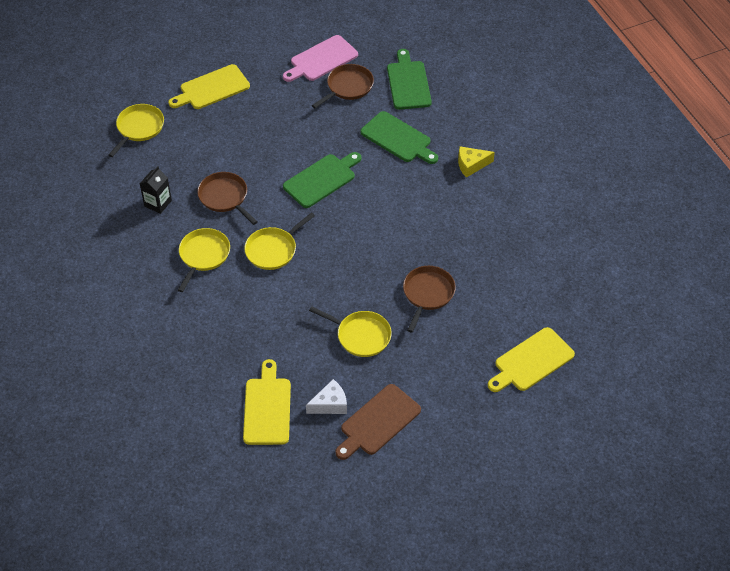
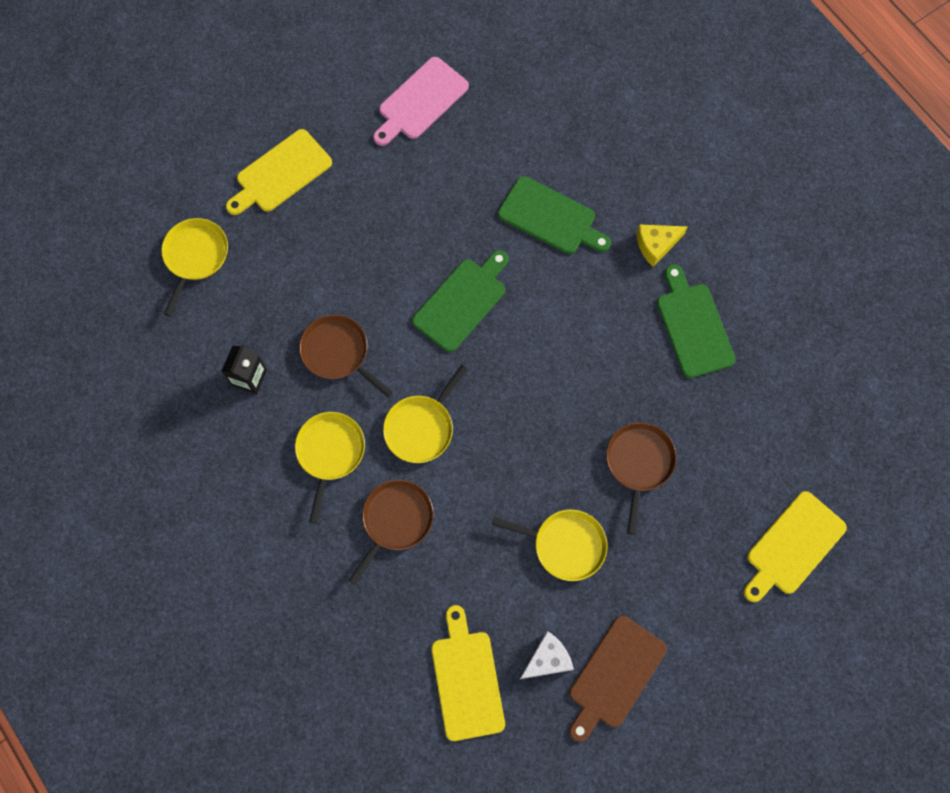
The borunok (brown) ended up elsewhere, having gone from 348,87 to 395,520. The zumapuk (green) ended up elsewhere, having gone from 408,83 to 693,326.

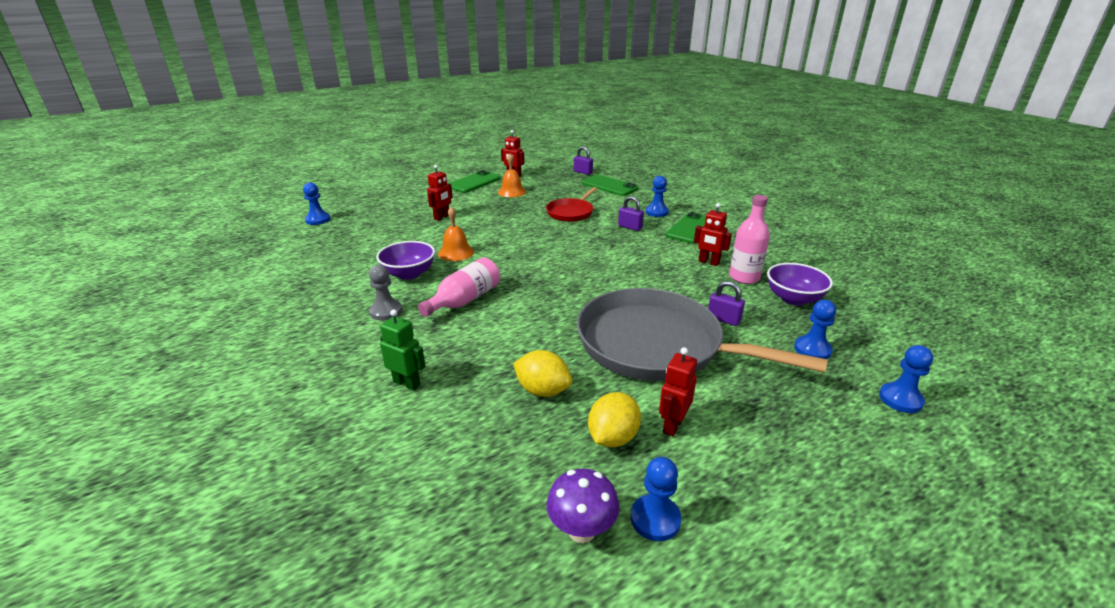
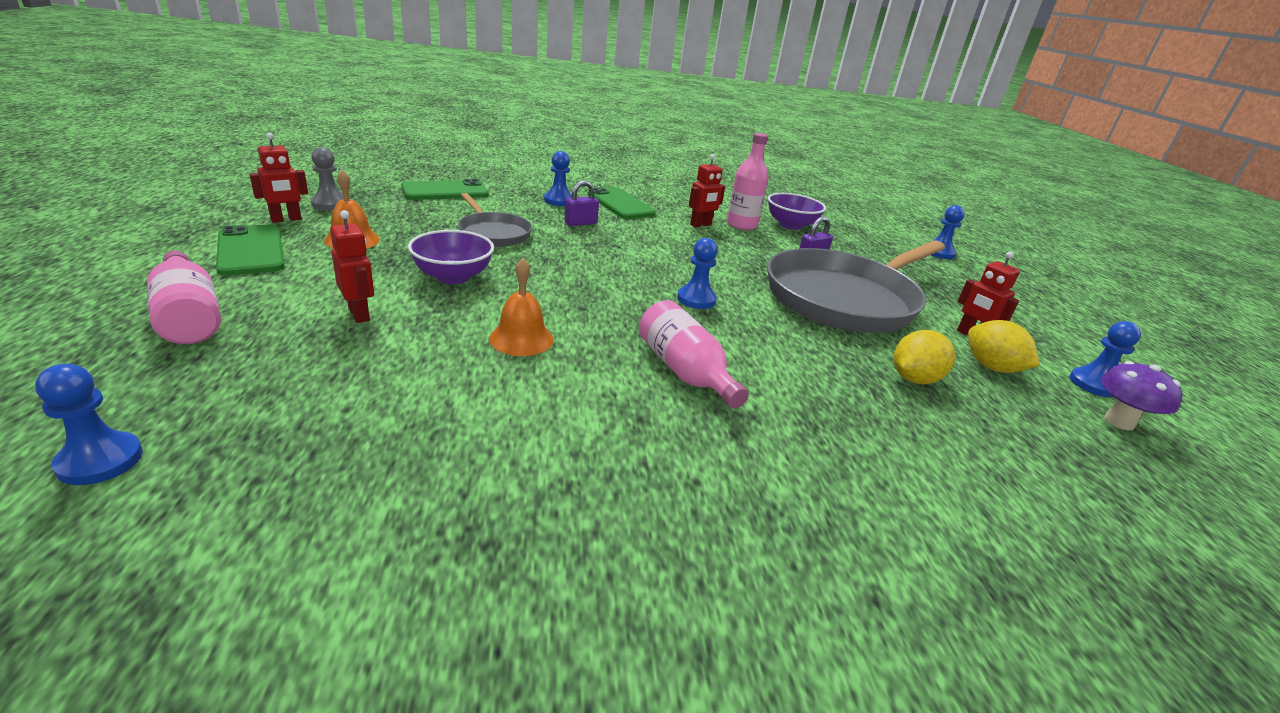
The second view lost the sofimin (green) at 407,383. The second view lost the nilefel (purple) at 583,172. The second view gained the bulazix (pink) at 189,316. The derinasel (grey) ended up elsewhere, having gone from 386,311 to 330,204. The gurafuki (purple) ended up elsewhere, having gone from 409,274 to 453,277. The derinasel (blue) ended up elsewhere, having gone from 812,350 to 696,299. What was the borunok (red) at 571,212 turned into the borunok (grey) at 493,233.

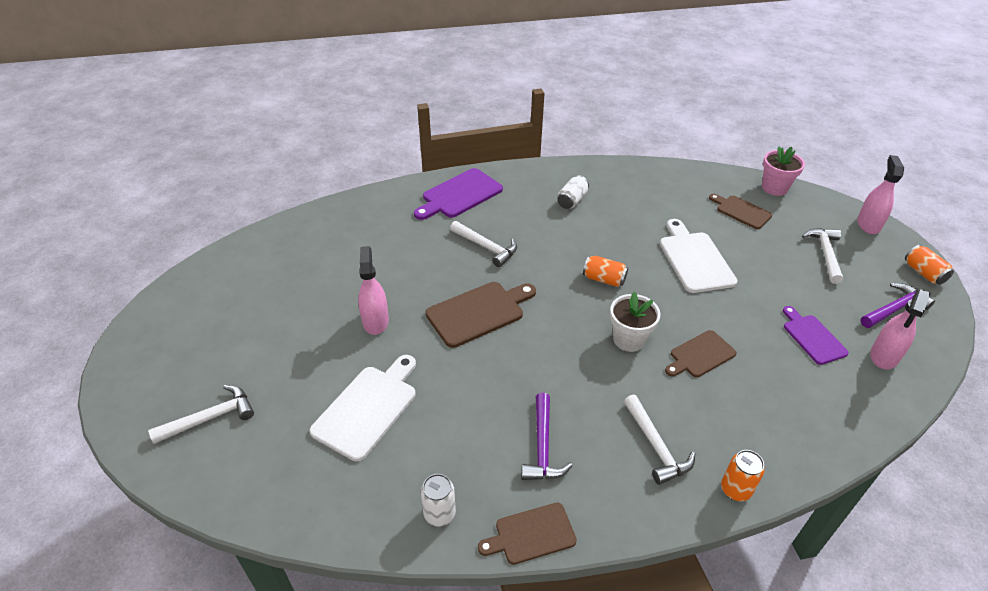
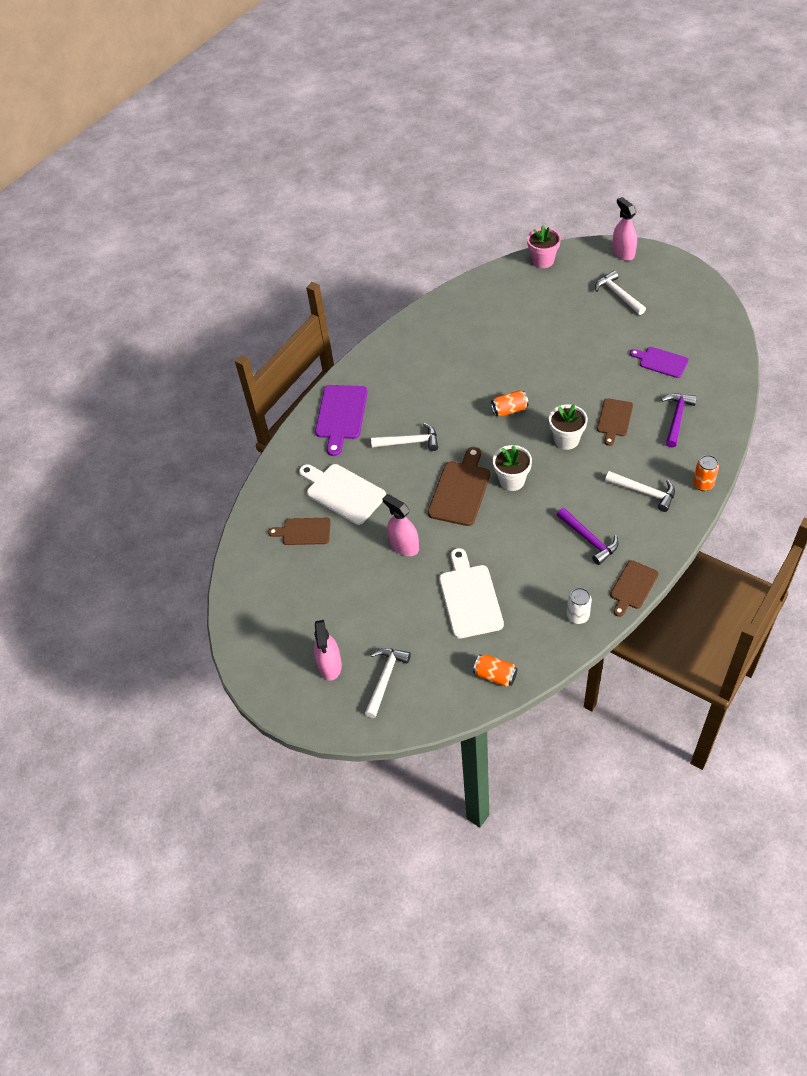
The second view lost the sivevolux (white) at 572,200. The second view gained the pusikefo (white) at 512,480. The zumapuk (white) ended up elsewhere, having gone from 695,259 to 343,492. The zumapuk (brown) ended up elsewhere, having gone from 741,211 to 304,531. The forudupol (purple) ended up elsewhere, having gone from 894,309 to 677,418. The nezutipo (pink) ended up elsewhere, having gone from 884,356 to 330,665. The sivevolux (orange) ended up elsewhere, having gone from 923,273 to 495,675.

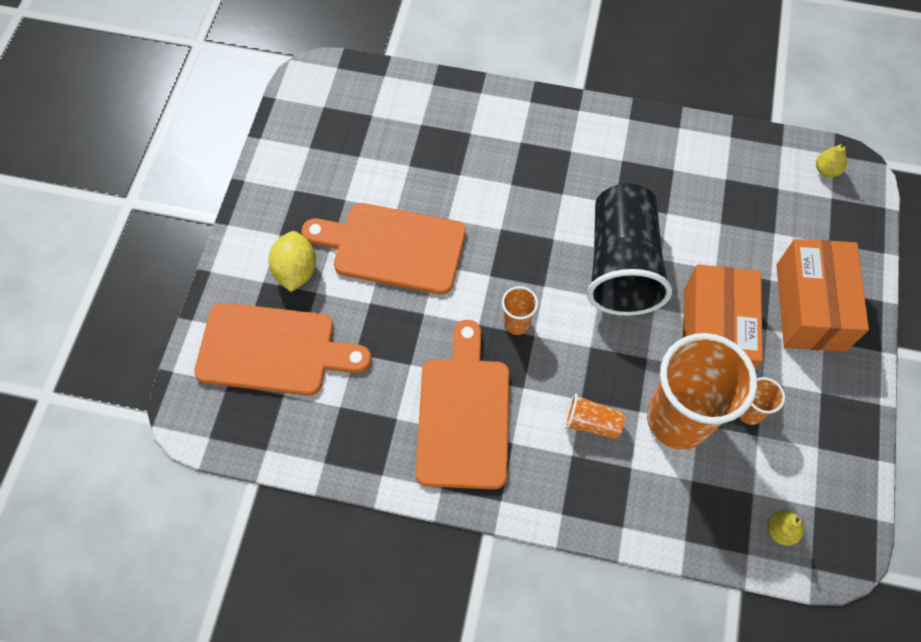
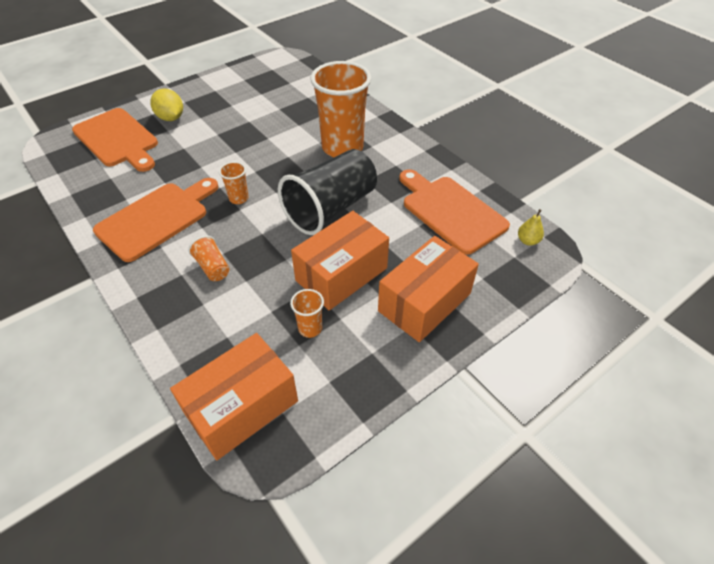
The zumapuk (orange) ended up elsewhere, having gone from 393,247 to 450,211. The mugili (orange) ended up elsewhere, having gone from 678,419 to 342,148. Where the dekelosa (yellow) stood at 780,530, the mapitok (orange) came to stand at 242,407. The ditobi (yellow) at 296,271 ended up facing another way, 75 degrees counterclockwise from before.

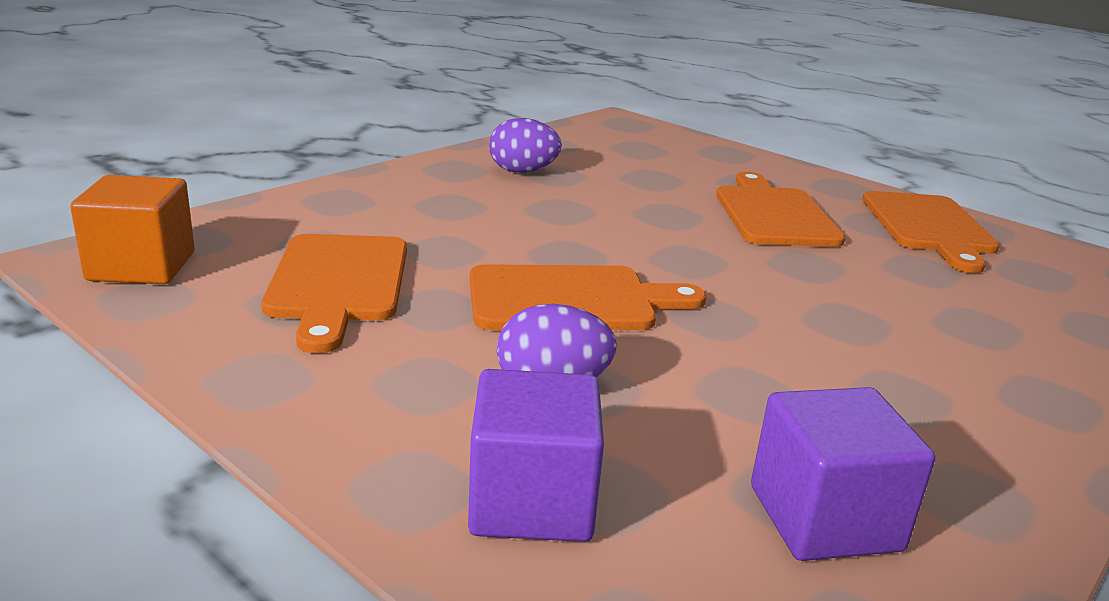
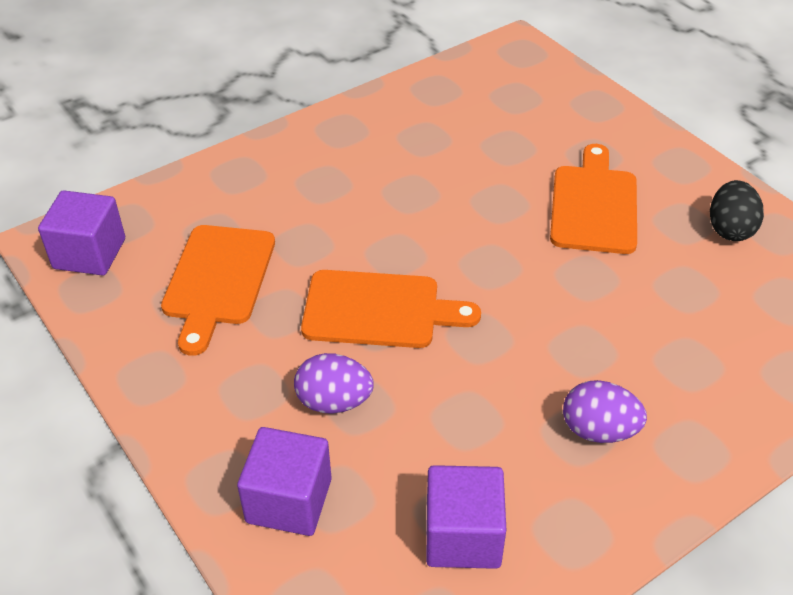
The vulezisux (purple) ended up elsewhere, having gone from 522,171 to 598,430. Where the zumapuk (orange) stood at 929,227, the vulezisux (black) came to stand at 730,229. What was the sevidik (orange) at 141,266 turned into the sevidik (purple) at 89,253.

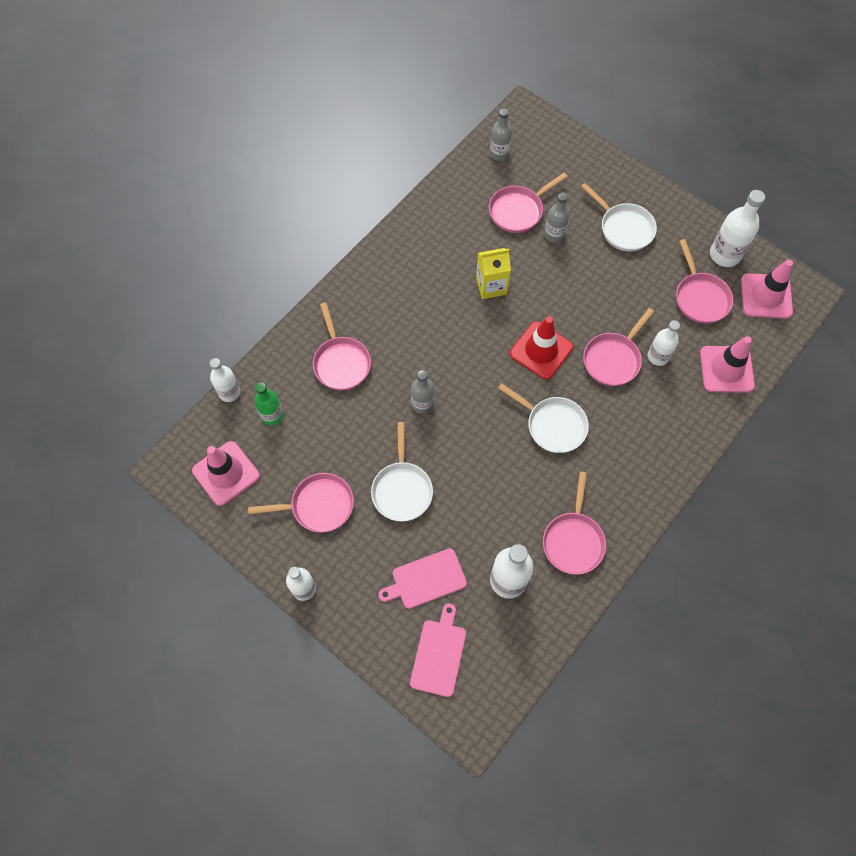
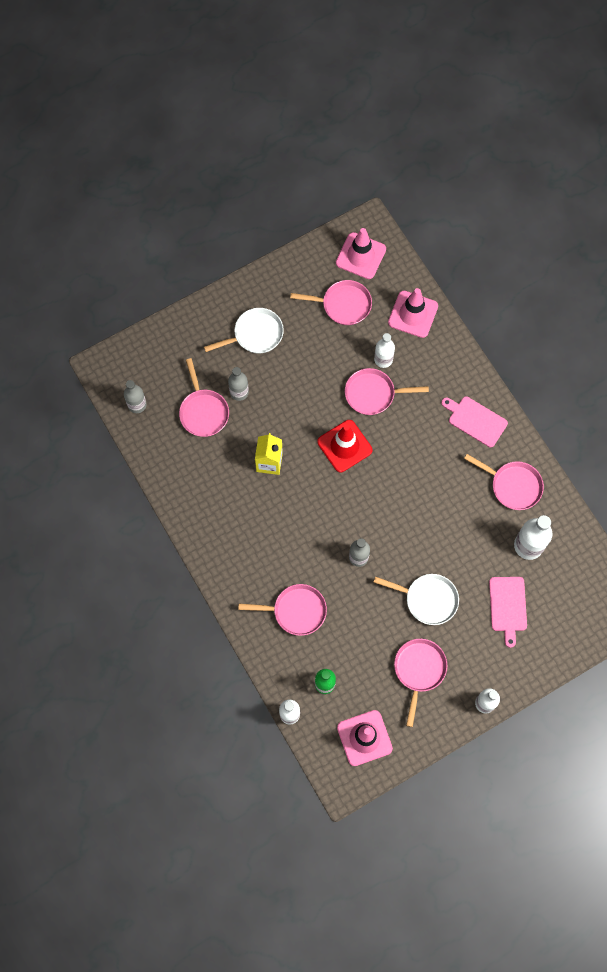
The second view lost the borunok (white) at 552,425. The second view lost the bulazix (white) at 725,254. The zumapuk (pink) ended up elsewhere, having gone from 439,654 to 475,420. The borunok (pink) at 613,359 ended up facing another way, 120 degrees clockwise from before.

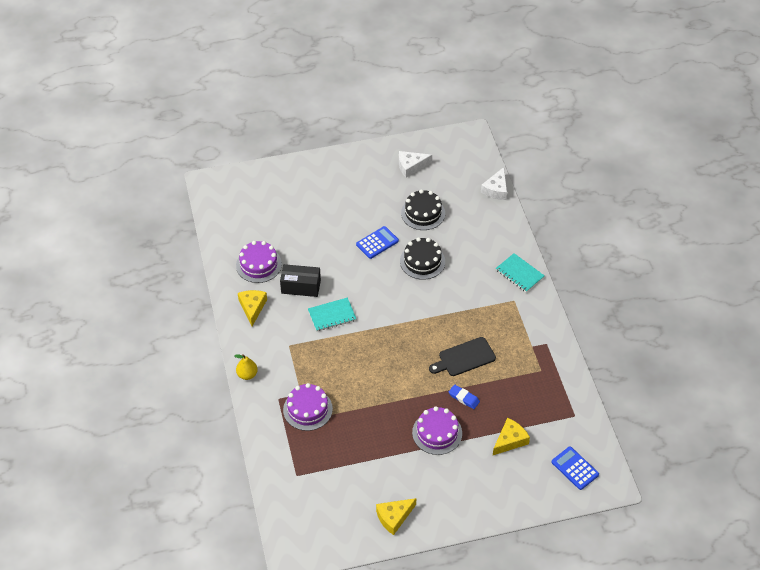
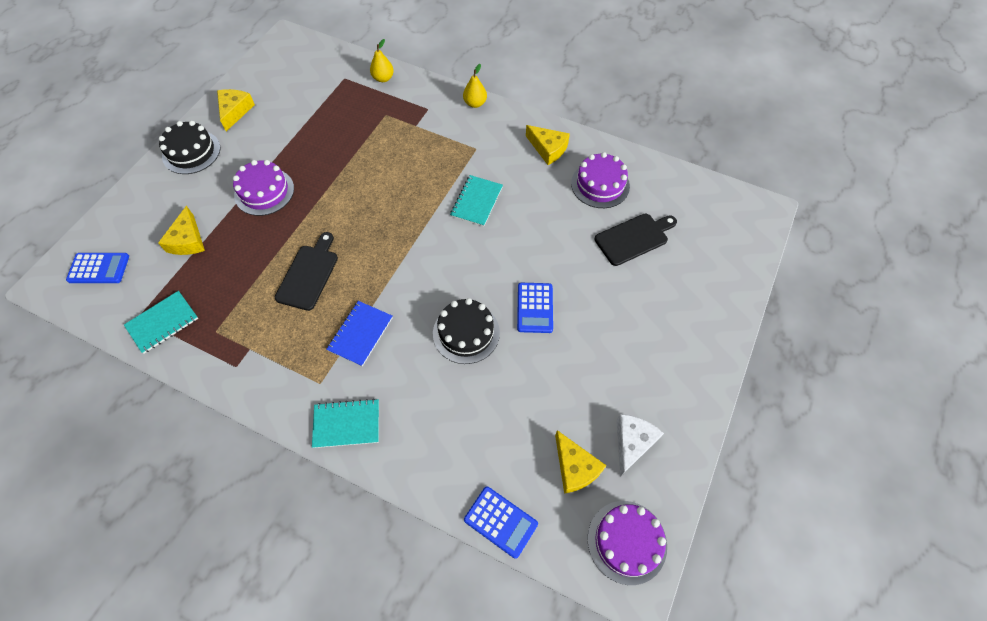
The second view lost the mapitok (black) at 301,287. The second view lost the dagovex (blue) at 464,398. The second view gained the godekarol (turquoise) at 162,322. The second view gained the godekarol (blue) at 360,334. The second view gained the dekelosa (yellow) at 383,78. The second view gained the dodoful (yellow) at 575,467. The second view gained the zumapuk (black) at 634,238. The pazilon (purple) ended up elsewhere, having gone from 307,409 to 627,541. The pazilon (black) ended up elsewhere, having gone from 423,213 to 191,152. Where the dodoful (white) stood at 496,189, the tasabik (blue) came to stand at 500,522.

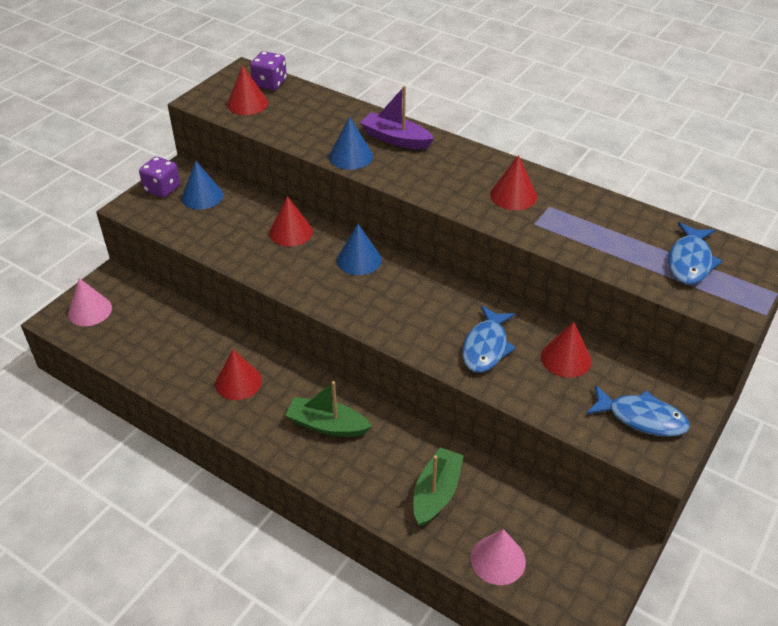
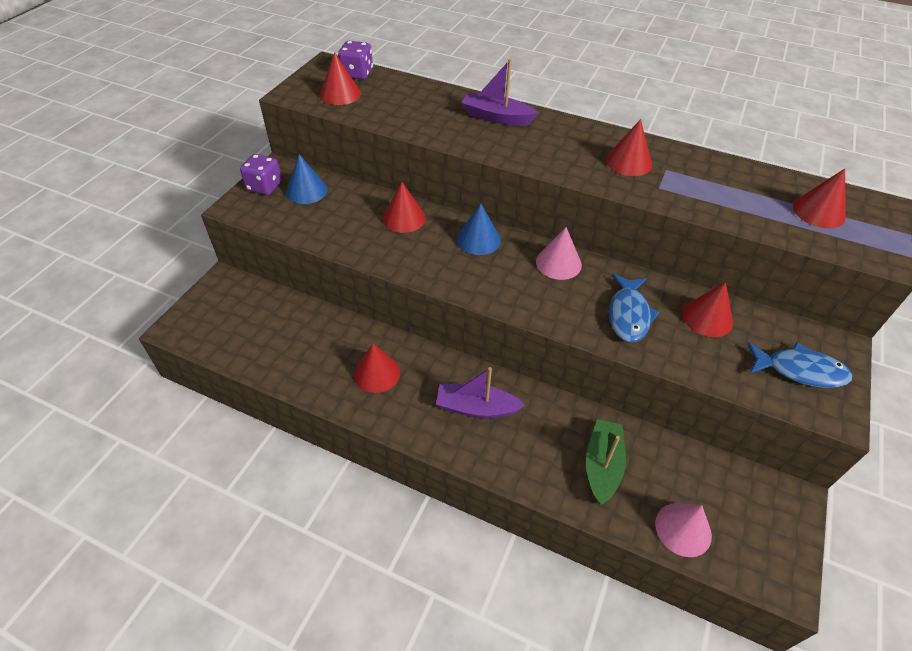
The second view lost the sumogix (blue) at 351,156. The sumogix (pink) ended up elsewhere, having gone from 90,310 to 558,263. Where the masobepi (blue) stood at 690,262, the sumogix (red) came to stand at 818,211. What was the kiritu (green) at 327,425 turned into the kiritu (purple) at 476,408.

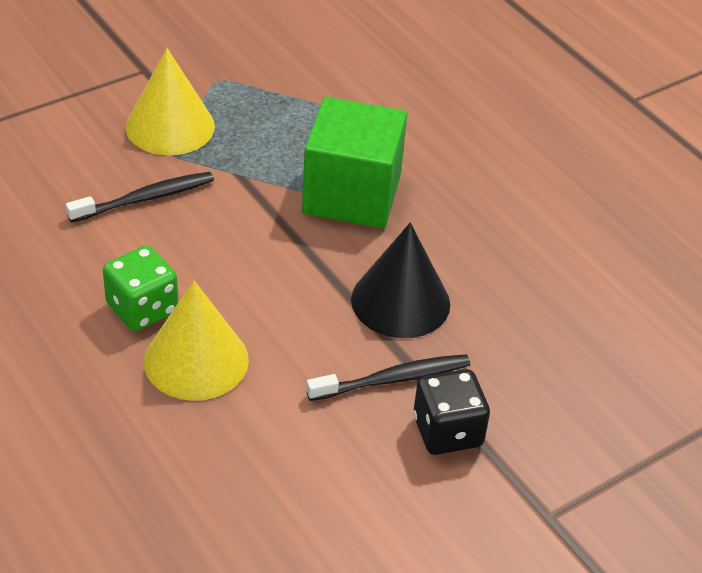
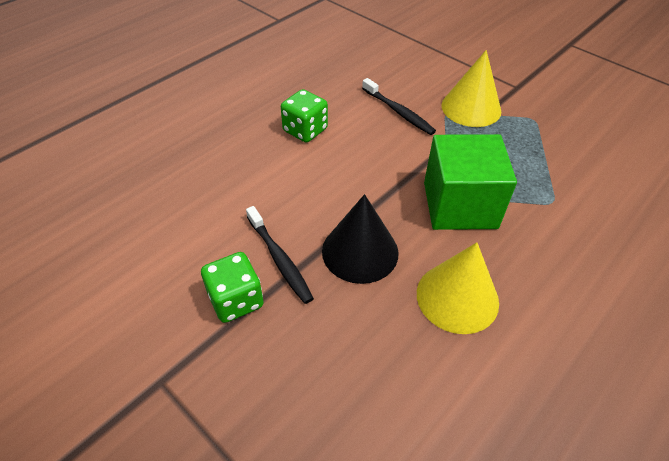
The sumogix (yellow) ended up elsewhere, having gone from 196,360 to 457,297. What was the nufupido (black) at 447,431 turned into the nufupido (green) at 236,300.

